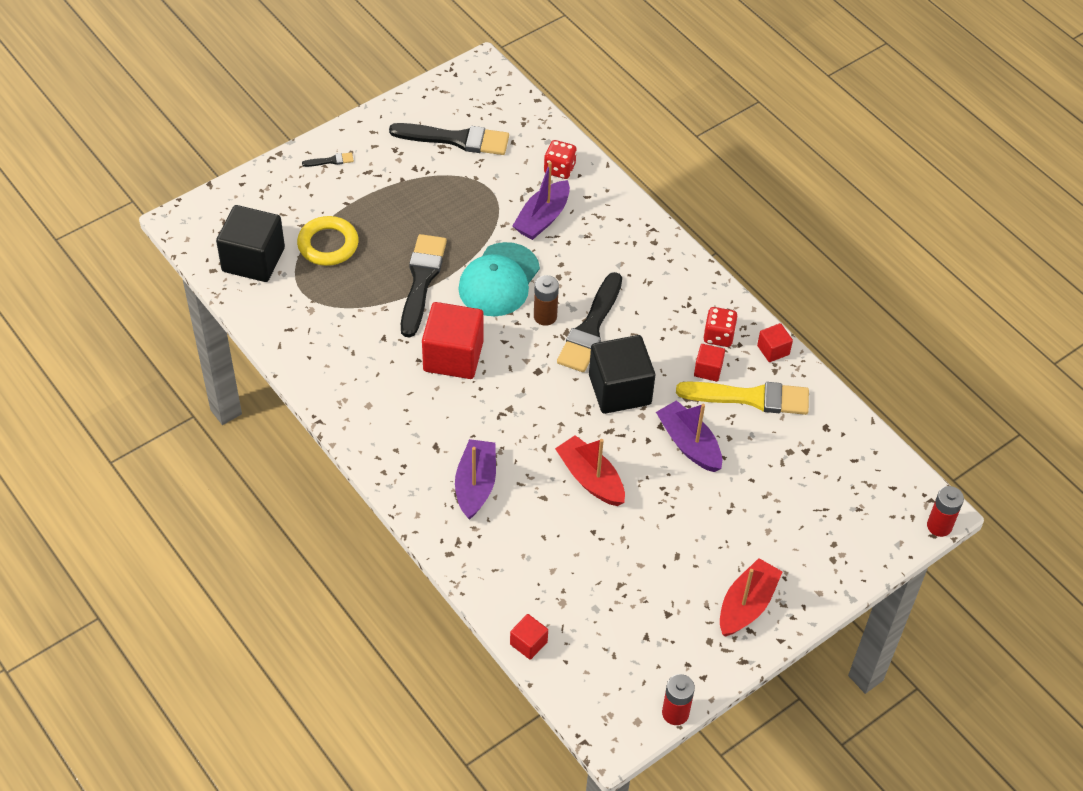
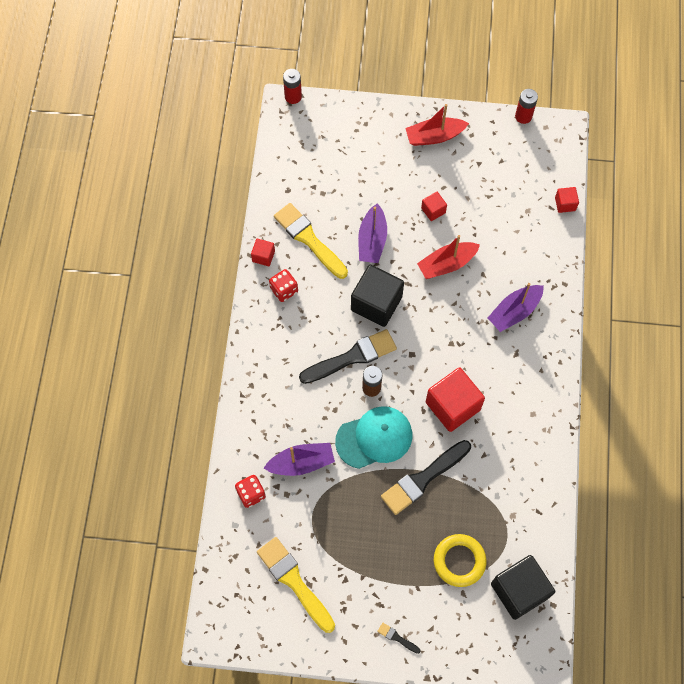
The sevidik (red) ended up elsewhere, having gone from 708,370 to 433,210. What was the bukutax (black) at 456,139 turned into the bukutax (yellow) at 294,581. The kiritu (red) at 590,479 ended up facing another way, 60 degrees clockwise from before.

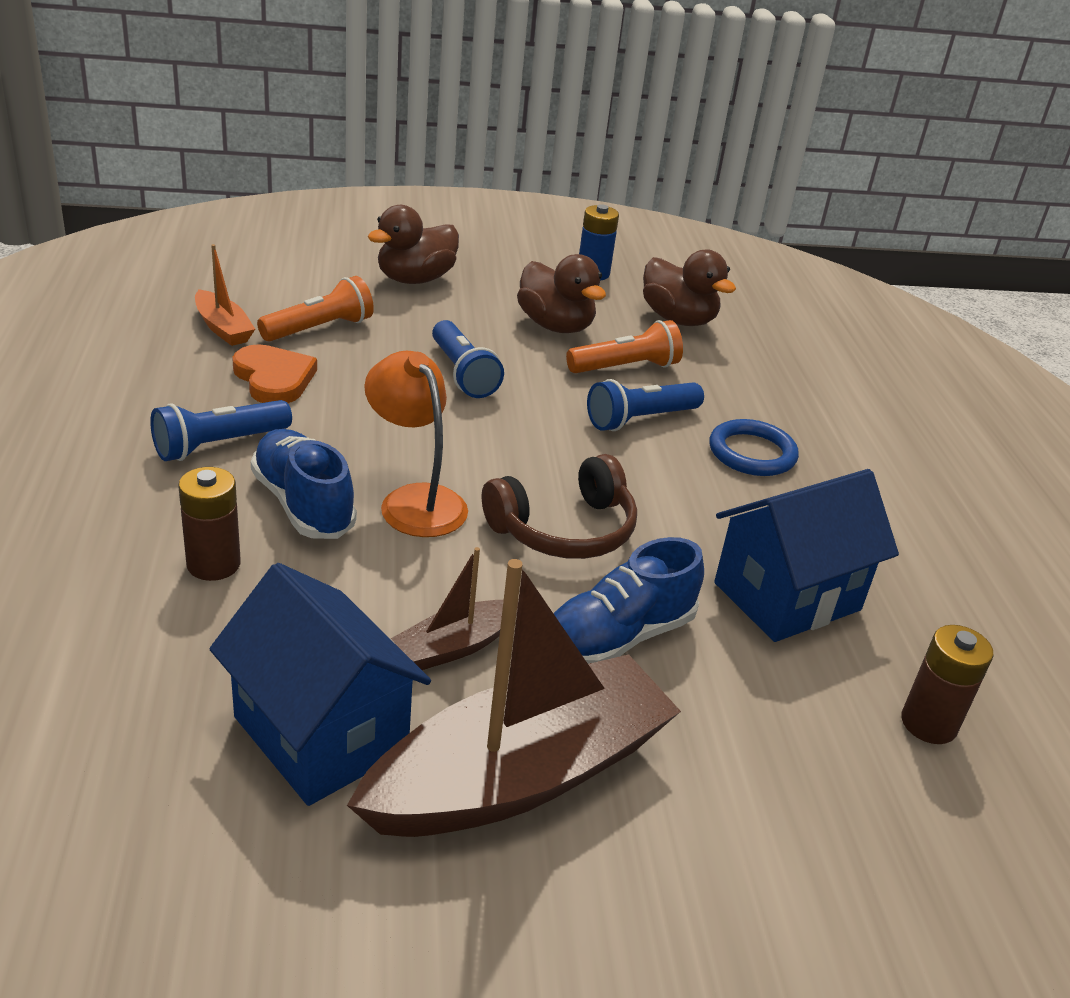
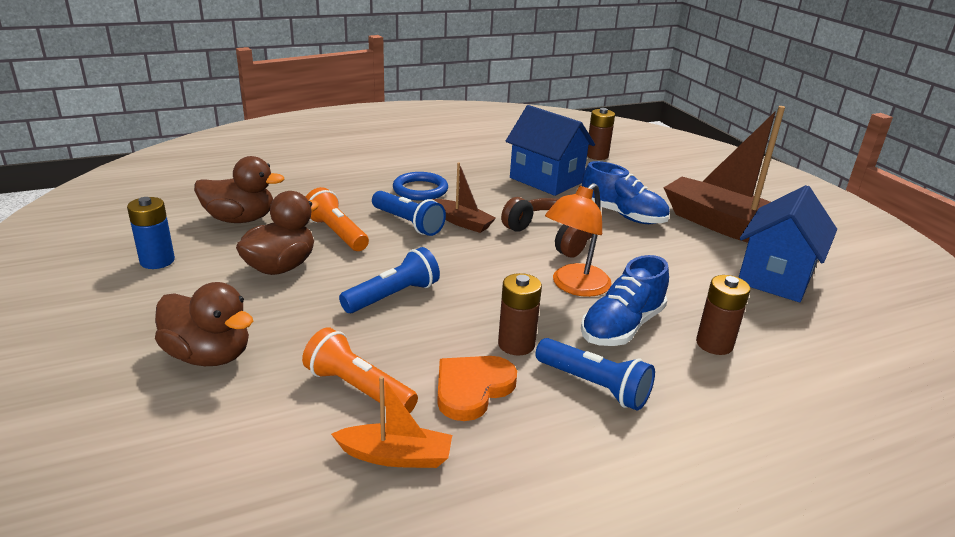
The second view gained the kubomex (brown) at 516,344. The kiritu (brown) ended up elsewhere, having gone from 456,646 to 462,222. The kiritu (orange) at 223,328 ended up facing another way, 60 degrees clockwise from before. The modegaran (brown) at 678,319 ended up facing another way, 60 degrees clockwise from before.

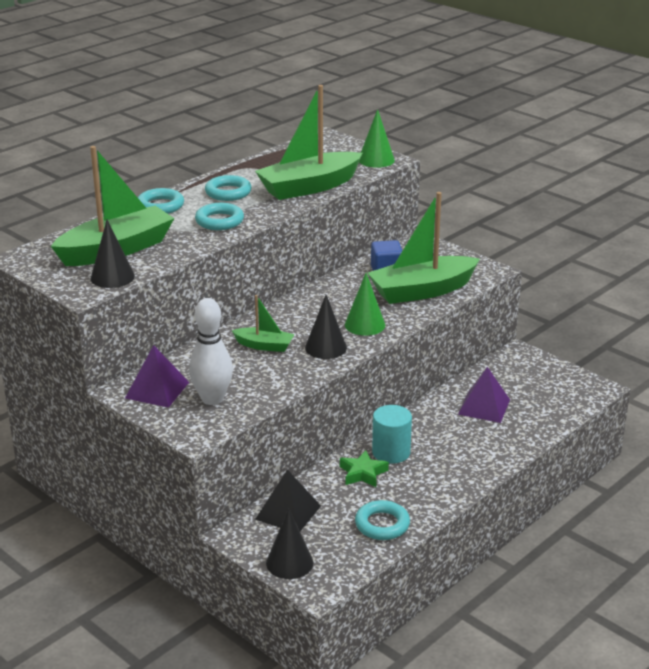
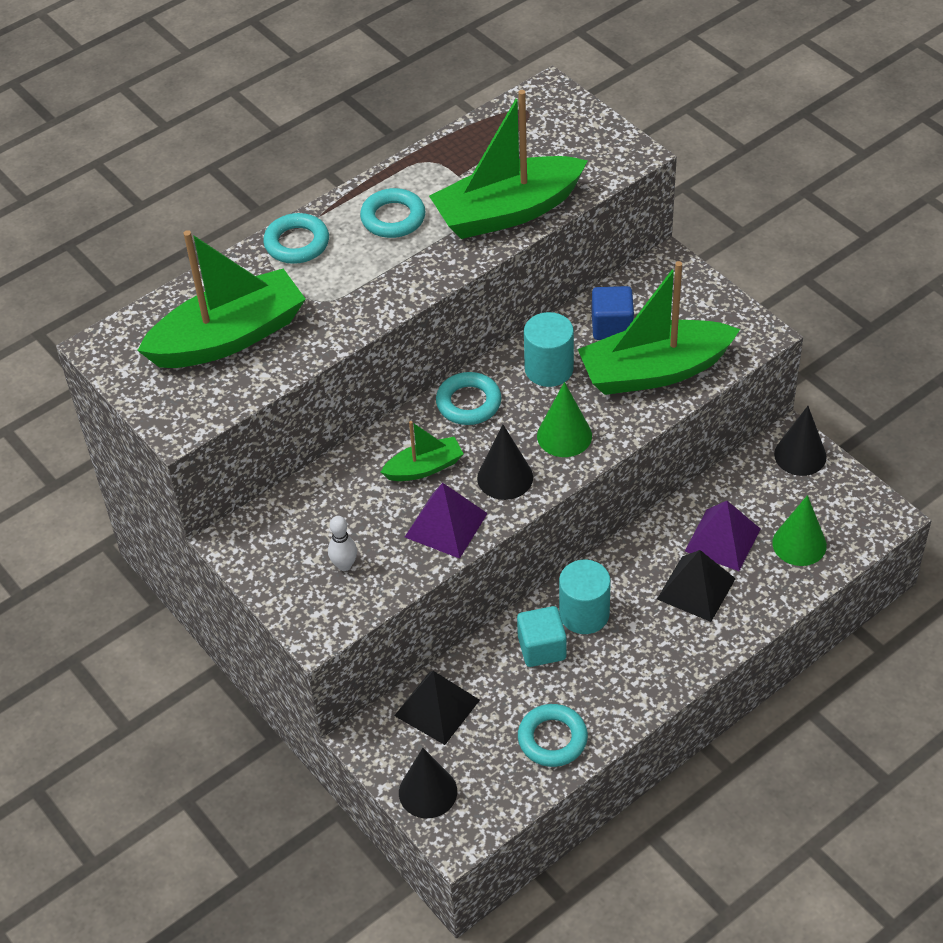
The second view gained the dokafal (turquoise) at 549,369. The second view gained the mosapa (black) at 696,588. The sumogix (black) ended up elsewhere, having gone from 112,277 to 800,455. The mosapa (purple) ended up elsewhere, having gone from 157,390 to 446,525. The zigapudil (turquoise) ended up elsewhere, having gone from 219,221 to 468,403. The sumogix (green) ended up elsewhere, having gone from 376,160 to 799,544. Where the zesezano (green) stood at 363,473, the sevidik (turquoise) came to stand at 542,648. The kiritu (green) at 264,346 ended up facing another way, 45 degrees counterclockwise from before. The size of the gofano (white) at 212,399 changed by a factor of 0.52.

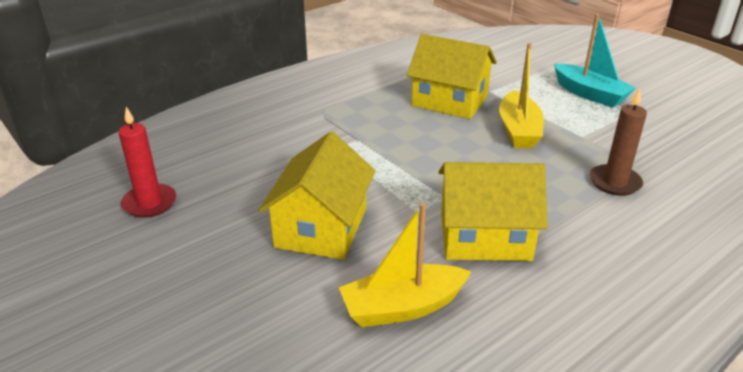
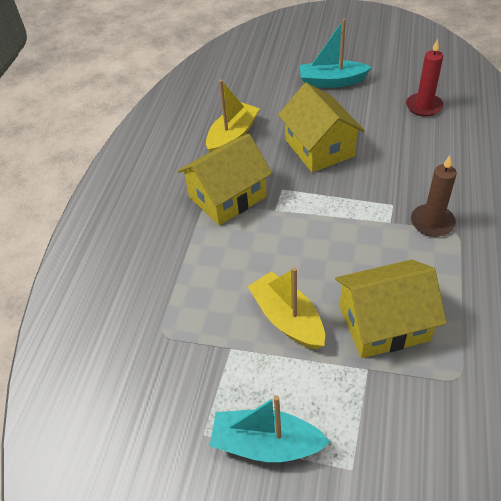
The second view gained the kiritu (turquoise) at 331,81. The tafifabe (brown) ended up elsewhere, having gone from 615,182 to 432,222.

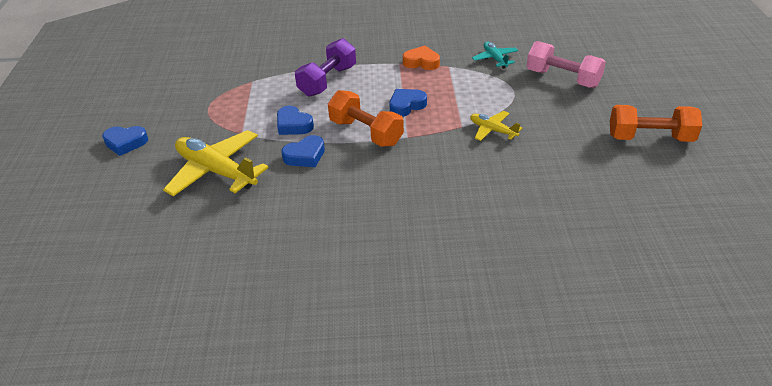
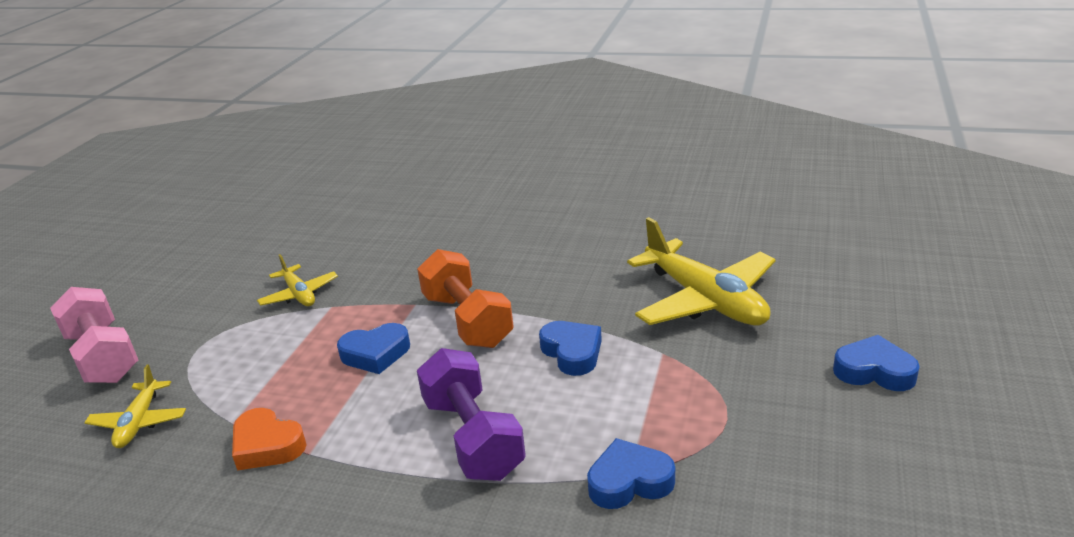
The second view lost the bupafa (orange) at 650,138. The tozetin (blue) ended up elsewhere, having gone from 305,156 to 629,481. What was the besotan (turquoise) at 495,59 turned into the besotan (yellow) at 139,422. The bupafa (purple) at 327,81 ended up facing another way, 75 degrees counterclockwise from before.

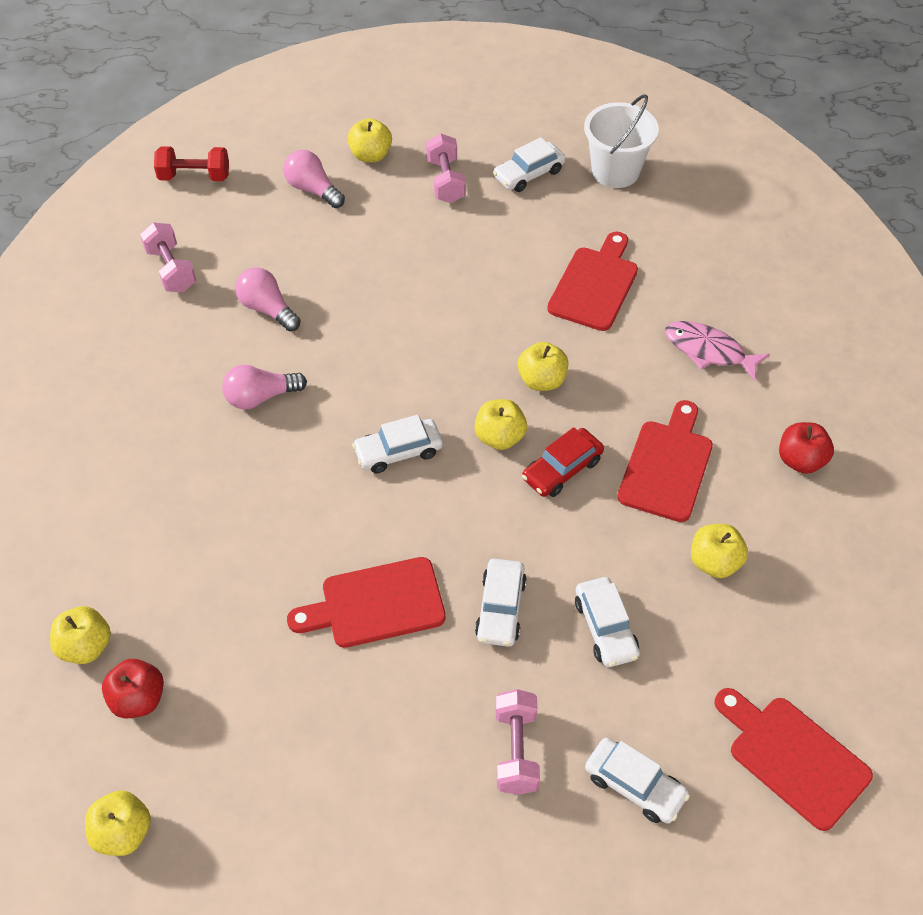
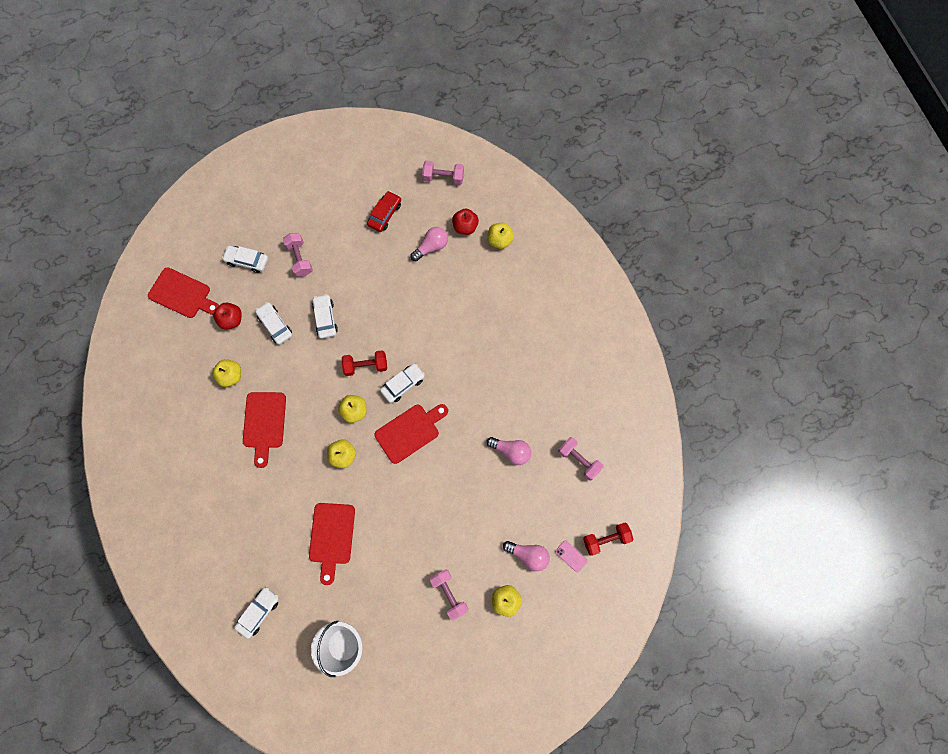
The second view lost the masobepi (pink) at 709,351. The second view gained the bupafa (red) at 366,366. The second view gained the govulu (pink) at 571,556. The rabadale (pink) ended up elsewhere, having gone from 261,397 to 431,247. The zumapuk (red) ended up elsewhere, having gone from 376,604 to 410,432. The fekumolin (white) ended up elsewhere, having gone from 528,174 to 259,612. The fekumolin (red) ended up elsewhere, having gone from 562,469 to 385,214. The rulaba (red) ended up elsewhere, having gone from 800,460 to 231,320. Where the rulaba (yellow) stood at 123,833, the bupafa (pink) came to stand at 443,178.

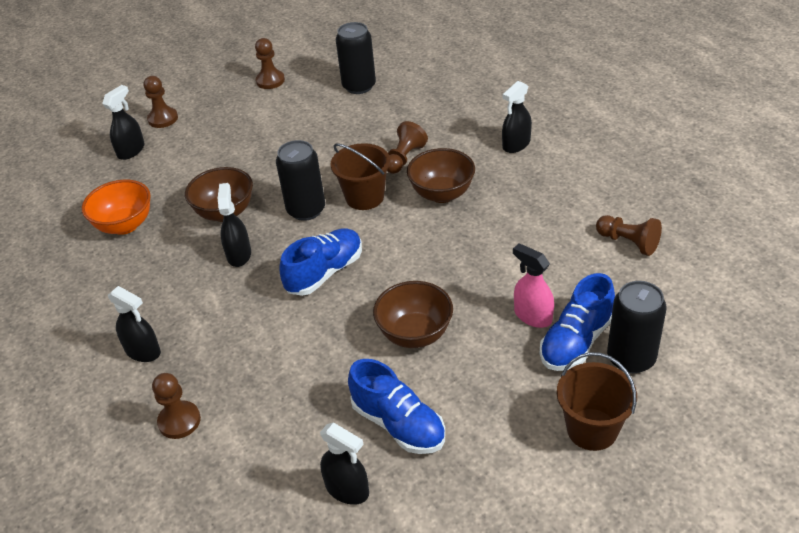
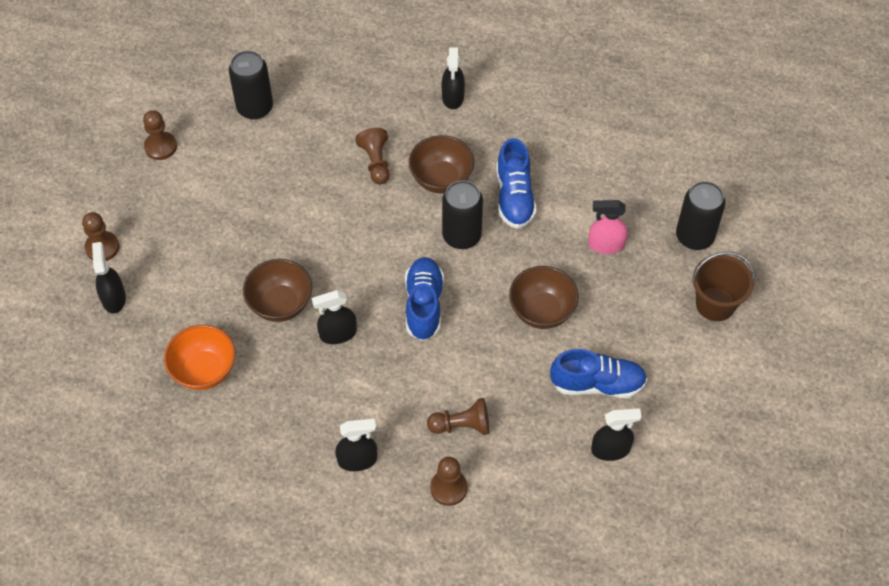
The second view lost the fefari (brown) at 364,197. The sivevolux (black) ended up elsewhere, having gone from 306,210 to 461,236. The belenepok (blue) ended up elsewhere, having gone from 576,341 to 514,197. The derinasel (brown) ended up elsewhere, having gone from 628,242 to 462,425. The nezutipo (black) at 239,255 ended up facing another way, 60 degrees counterclockwise from before.

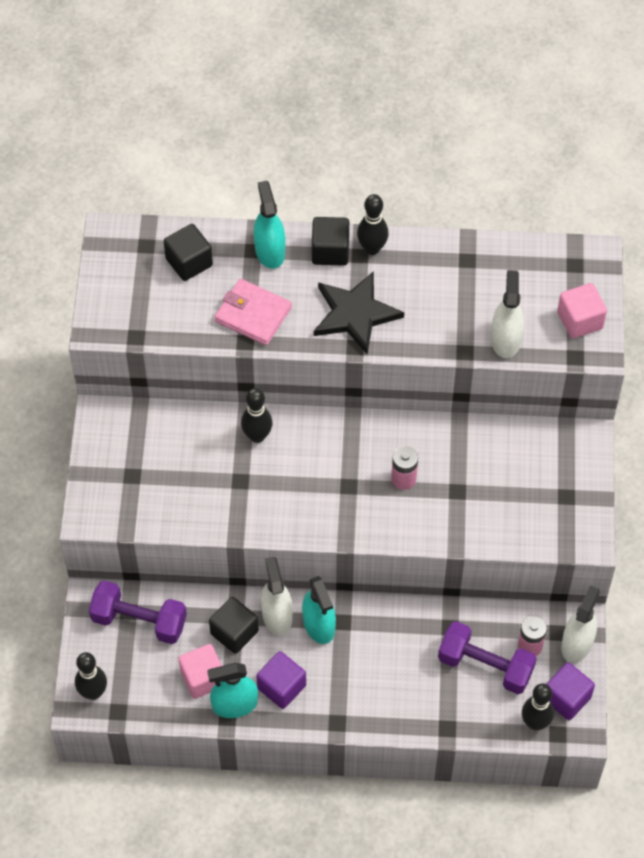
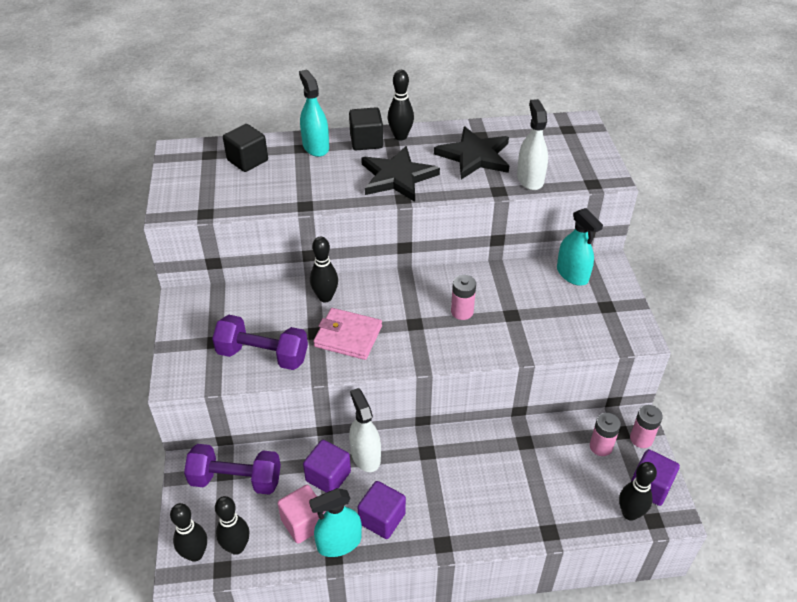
The second view lost the sevidik (pink) at 580,320. The second view gained the gofano (black) at 236,547. The second view gained the zesezano (black) at 475,156. The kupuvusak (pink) ended up elsewhere, having gone from 253,314 to 348,336. The nezutipo (turquoise) ended up elsewhere, having gone from 319,625 to 572,274. The bupafa (purple) ended up elsewhere, having gone from 485,666 to 263,355. Where the nezutipo (white) stood at 577,643, the kubomex (pink) came to stand at 641,439. What was the sevidik (black) at 234,632 turned into the sevidik (purple) at 328,476.

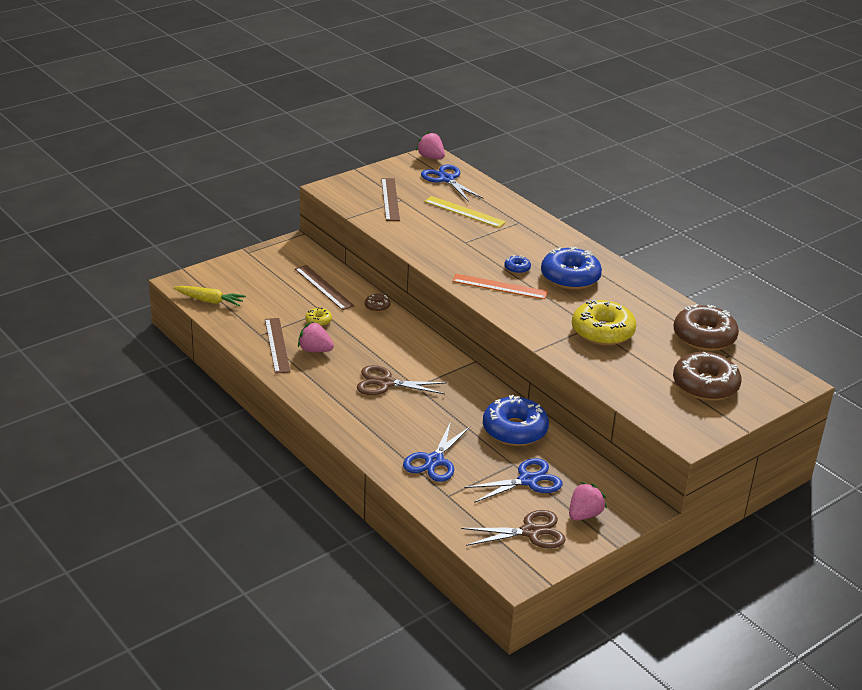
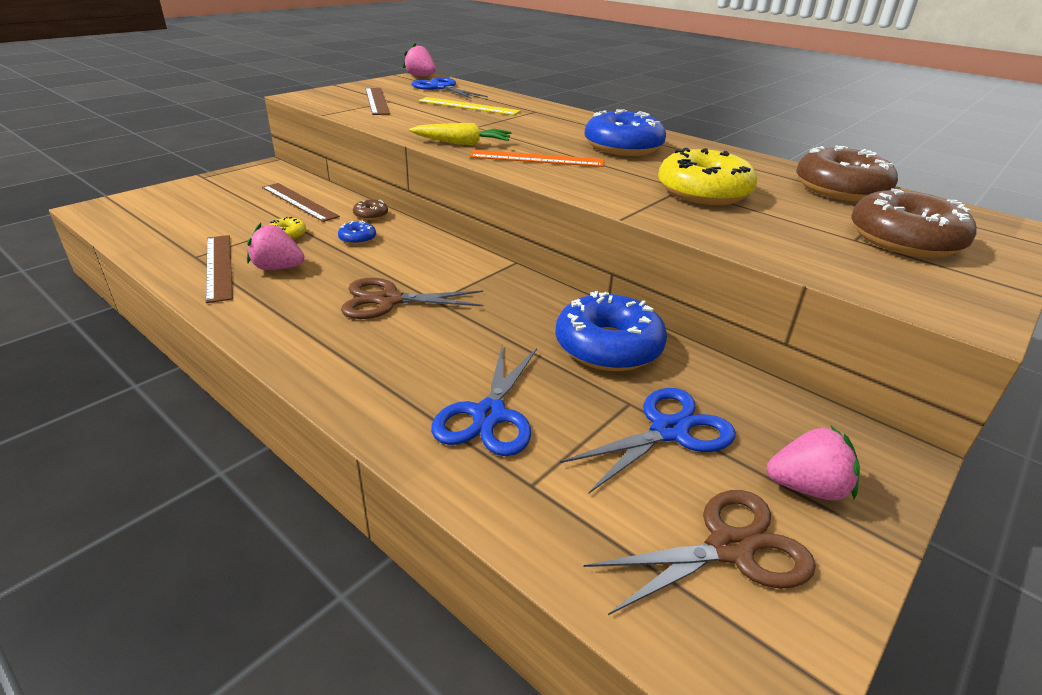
The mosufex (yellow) ended up elsewhere, having gone from 209,301 to 461,143. The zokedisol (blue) ended up elsewhere, having gone from 517,268 to 357,239. The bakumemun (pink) at 584,514 ended up facing another way, 60 degrees clockwise from before.

